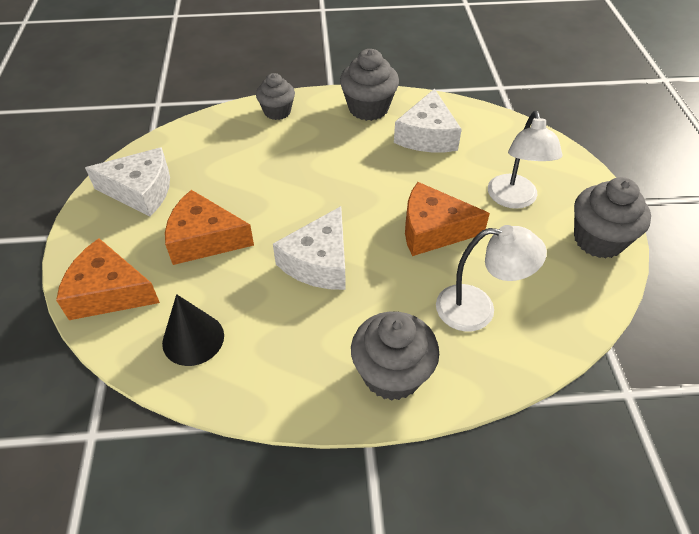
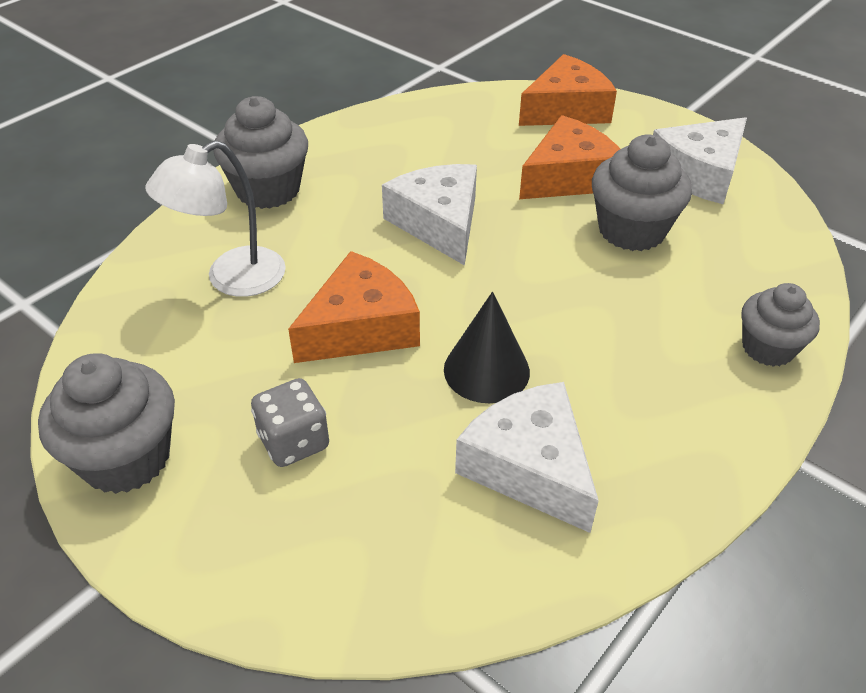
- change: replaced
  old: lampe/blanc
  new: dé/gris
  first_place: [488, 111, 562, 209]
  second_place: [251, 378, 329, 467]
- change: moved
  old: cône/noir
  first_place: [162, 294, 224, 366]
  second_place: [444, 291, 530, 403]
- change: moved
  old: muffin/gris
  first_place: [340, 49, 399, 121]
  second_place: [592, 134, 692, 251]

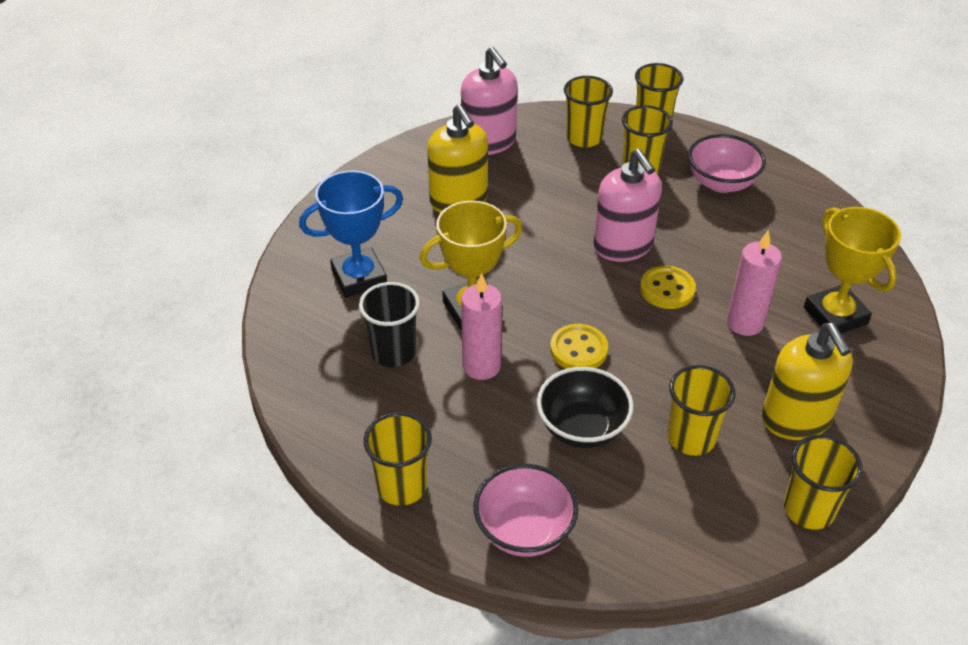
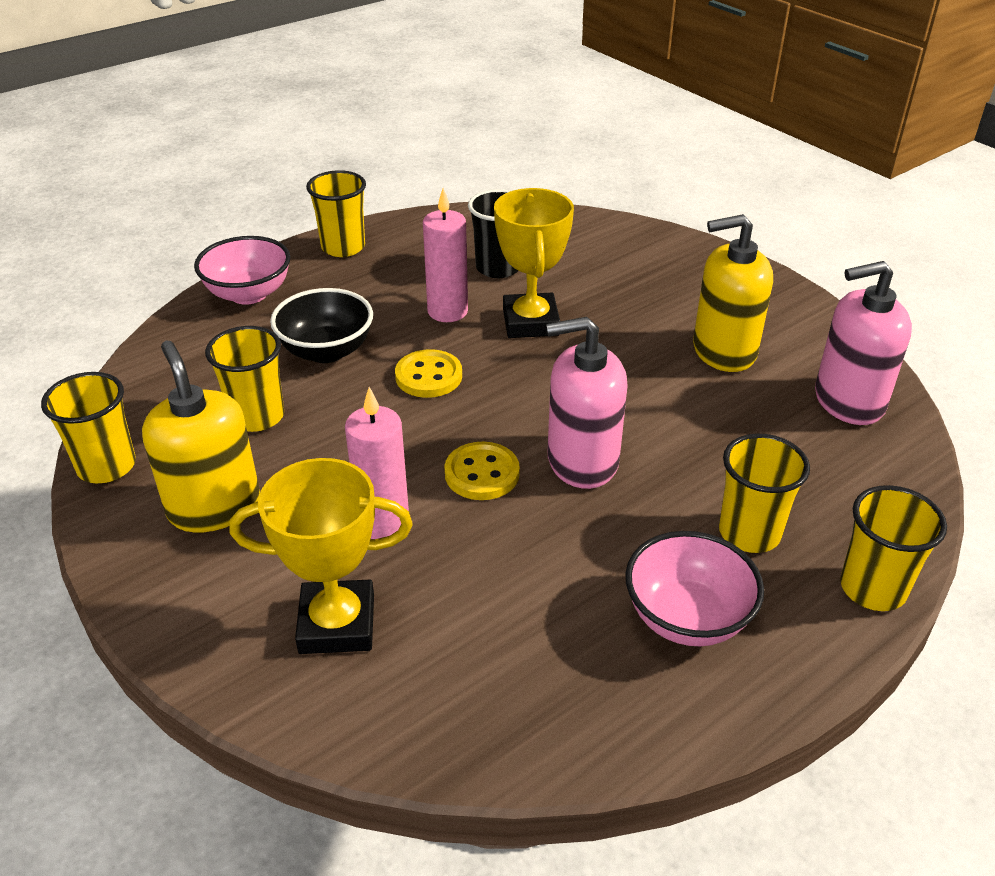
- change: turned
  old: distributeur de savon/jaune
  first_place: [762, 323, 853, 440]
  second_place: [142, 341, 260, 532]
  degrees: 60
- change: removed
  old: trophée/bleu
  first_place: [299, 171, 403, 298]
- change: removed
  old: gobelet/jaune
  first_place: [564, 76, 613, 148]

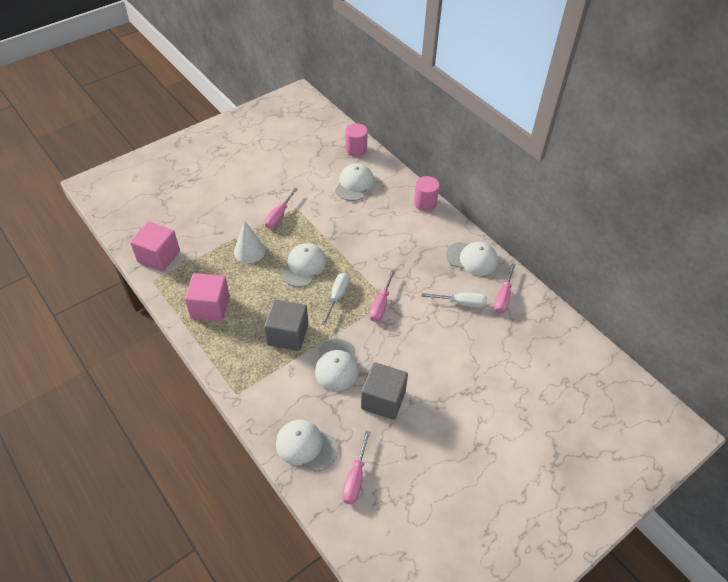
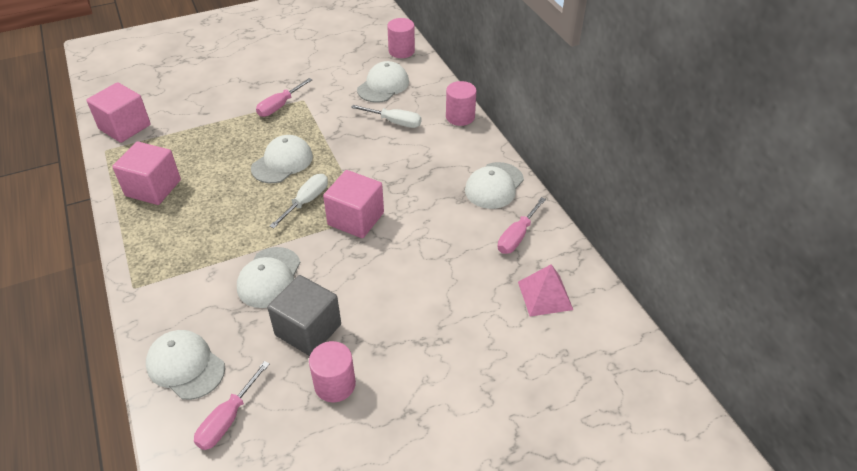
- change: added
  new: cylindre/rose
  second_place: [309, 341, 356, 402]
- change: replaced
  old: tournevis/rose
  new: cube/rose
  first_place: [369, 270, 395, 322]
  second_place: [323, 170, 384, 238]
- change: moved
  old: tournevis/blanc
  first_place: [421, 292, 487, 308]
  second_place: [351, 105, 422, 128]
- change: turned
  old: casquette/blanc
  first_place: [446, 242, 498, 275]
  second_place: [465, 162, 524, 209]
  degrees: 90
- change: added
  new: pyramide/rose
  second_place: [518, 264, 573, 317]
- change: removed
  old: cône/blanc
  first_place: [234, 220, 266, 263]
- change: removed
  old: cube/gris
  first_place: [264, 300, 308, 351]

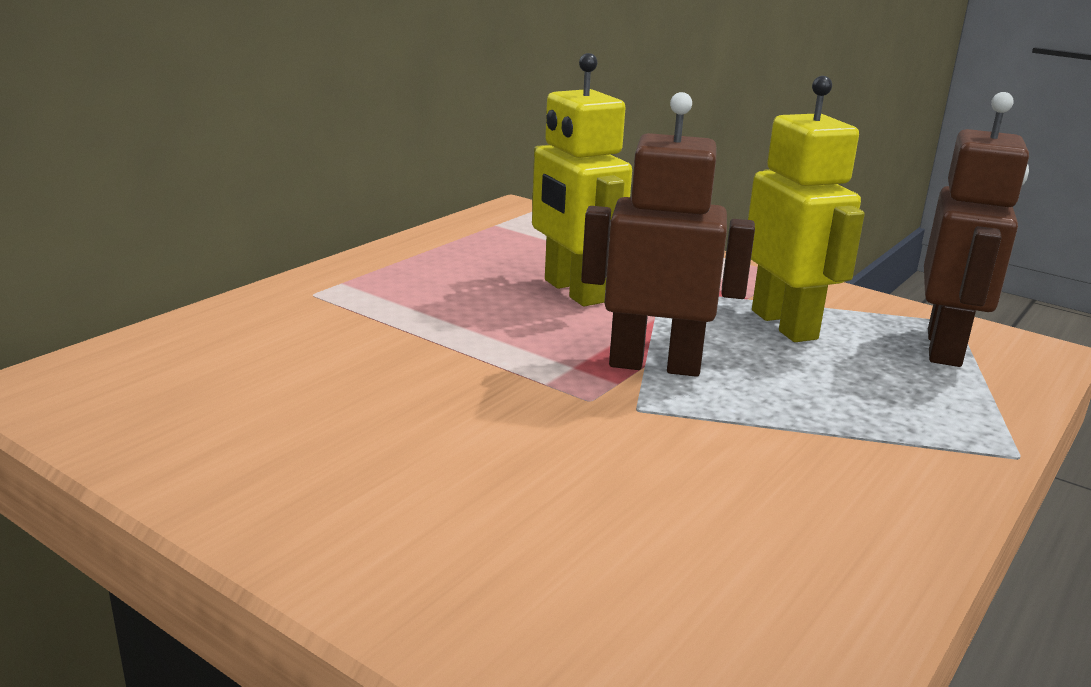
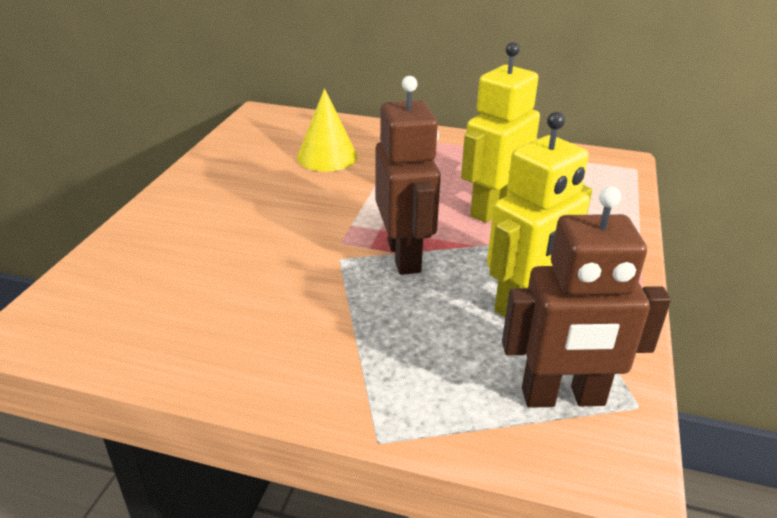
- change: added
  new: cône/jaune
  second_place: [297, 88, 358, 172]

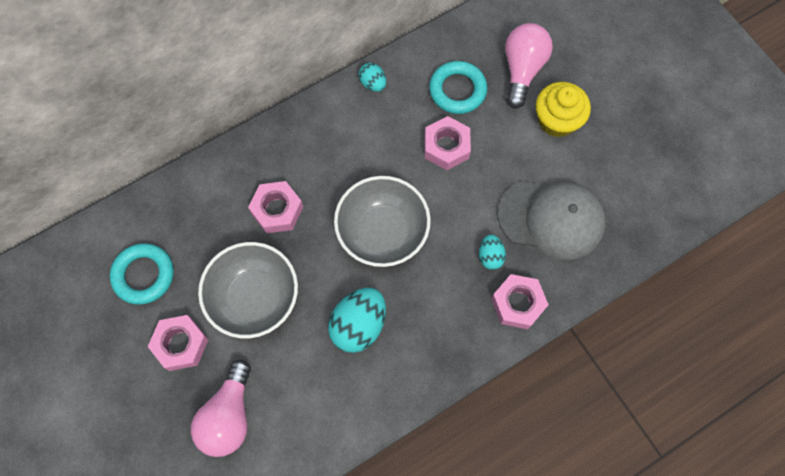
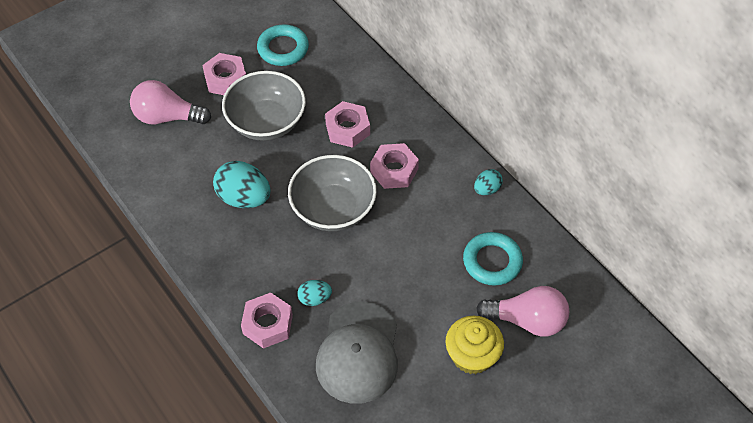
- change: moved
  old: écrou/rose
  first_place: [425, 116, 471, 170]
  second_place: [370, 143, 419, 189]

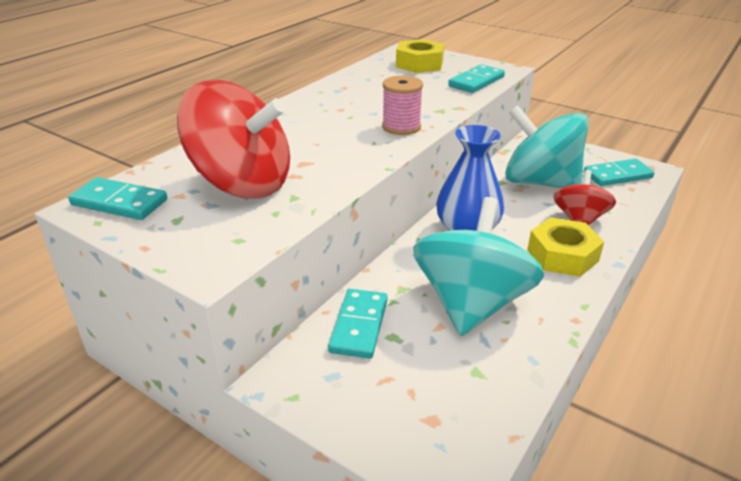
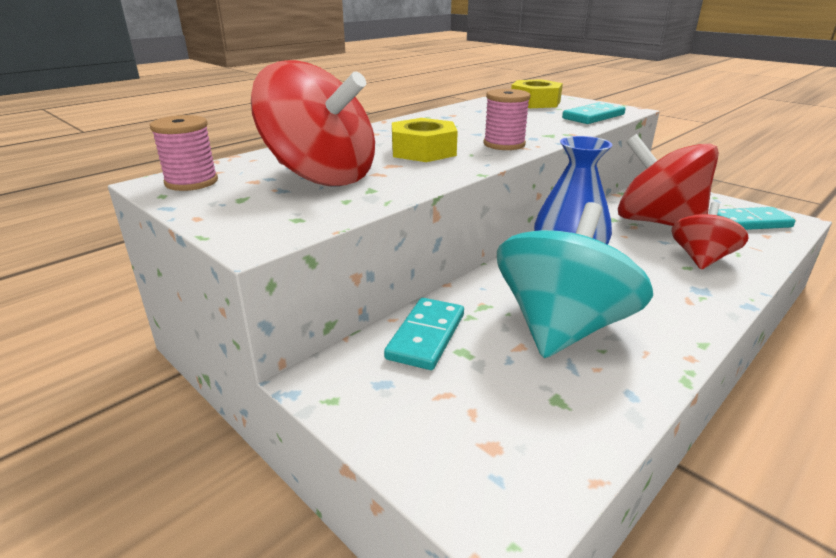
- change: replaced
  old: domino/turquoise
  new: bobine/rose
  first_place: [68, 177, 167, 220]
  second_place: [150, 115, 218, 191]
- change: moved
  old: écrou/jaune
  first_place: [527, 217, 604, 277]
  second_place: [392, 118, 458, 162]
- change: recoloured
  old: toupie/turquoise
  new: toupie/rouge
  first_place: [505, 105, 589, 188]
  second_place: [618, 134, 719, 226]

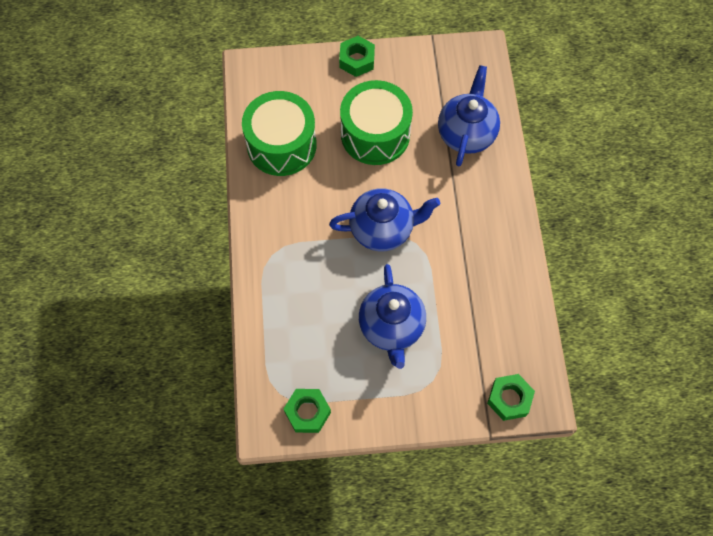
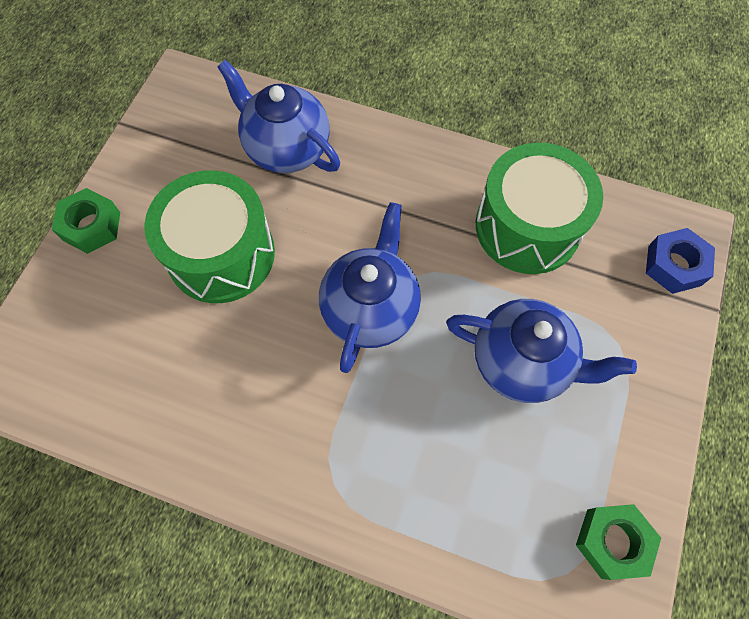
- change: moved
  old: tambour/vert
  first_place: [242, 91, 317, 176]
  second_place: [476, 143, 603, 274]
- change: recoloured
  old: écrou/vert
  new: écrou/bleu
  first_place: [487, 374, 535, 421]
  second_place: [646, 228, 715, 294]

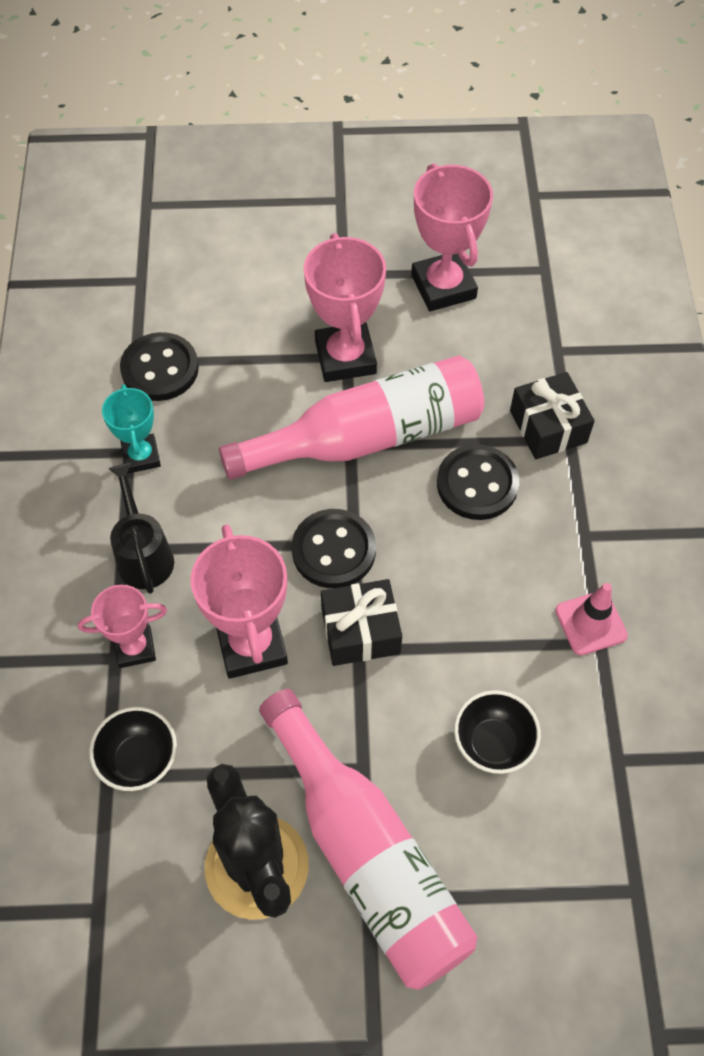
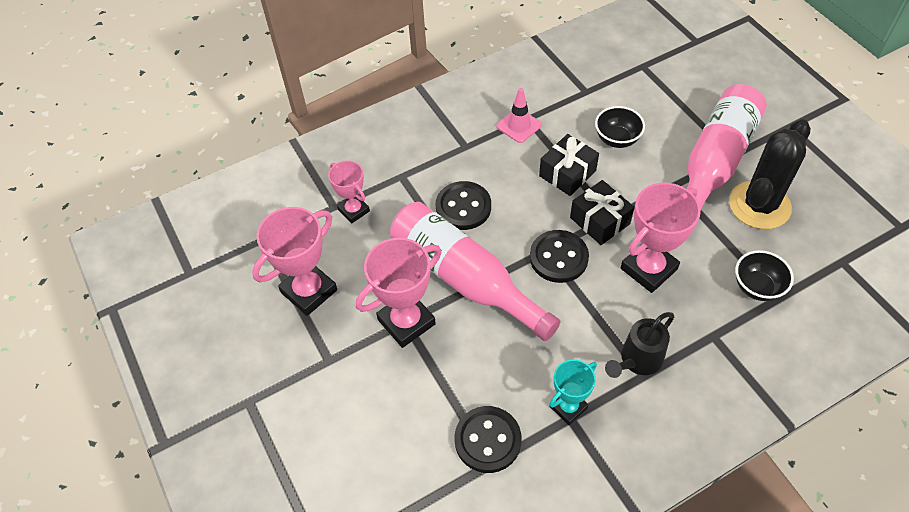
- change: moved
  old: trophée/rose
  first_place: [78, 585, 167, 668]
  second_place: [328, 160, 370, 224]
- change: moved
  old: cadeau/noir
  first_place: [510, 372, 595, 459]
  second_place: [539, 134, 599, 196]

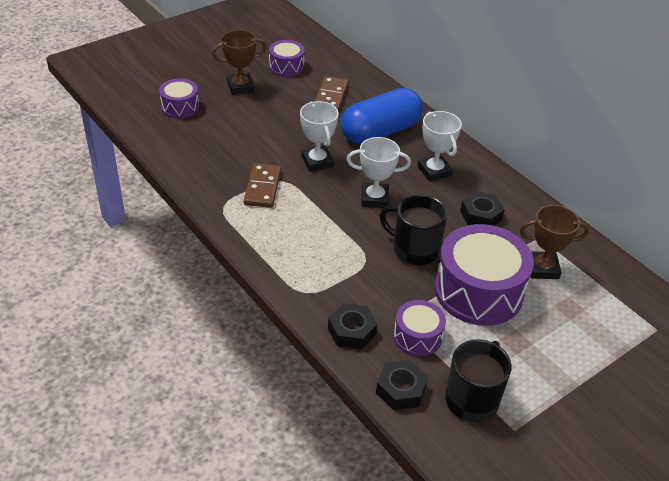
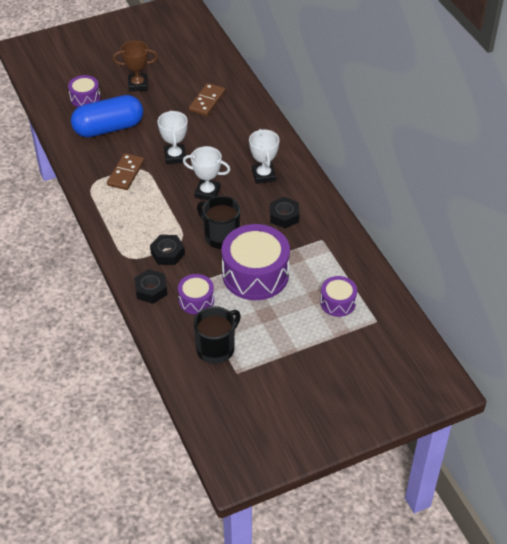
- change: moved
  old: gélule/bleu
  first_place: [341, 88, 423, 144]
  second_place: [71, 95, 143, 137]
- change: moved
  old: écrou/noir
  first_place: [376, 360, 428, 410]
  second_place: [150, 235, 185, 265]
- change: moved
  old: tambour/violet
  first_place: [269, 40, 305, 77]
  second_place: [320, 276, 357, 317]
- change: removed
  old: trophée/marron
  first_place: [520, 205, 589, 279]

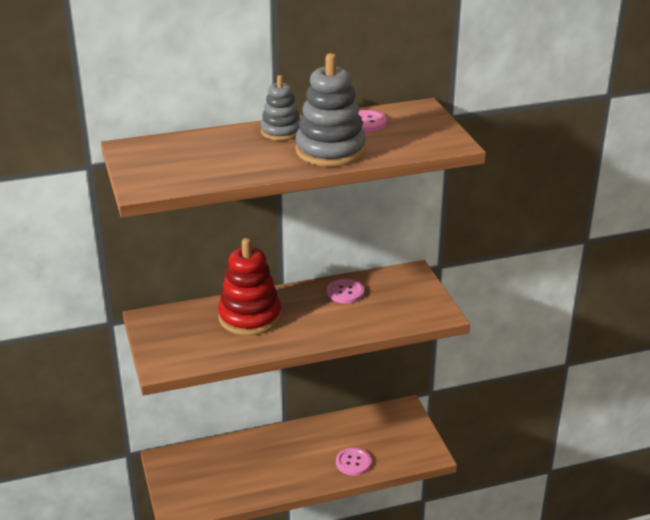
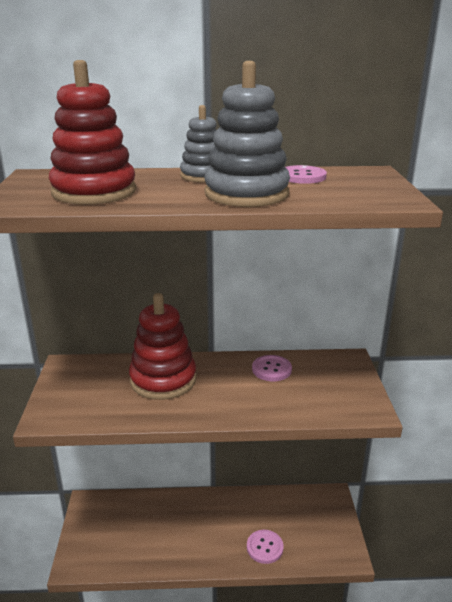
- change: added
  new: jouet à empiler/rouge
  second_place: [49, 60, 136, 205]

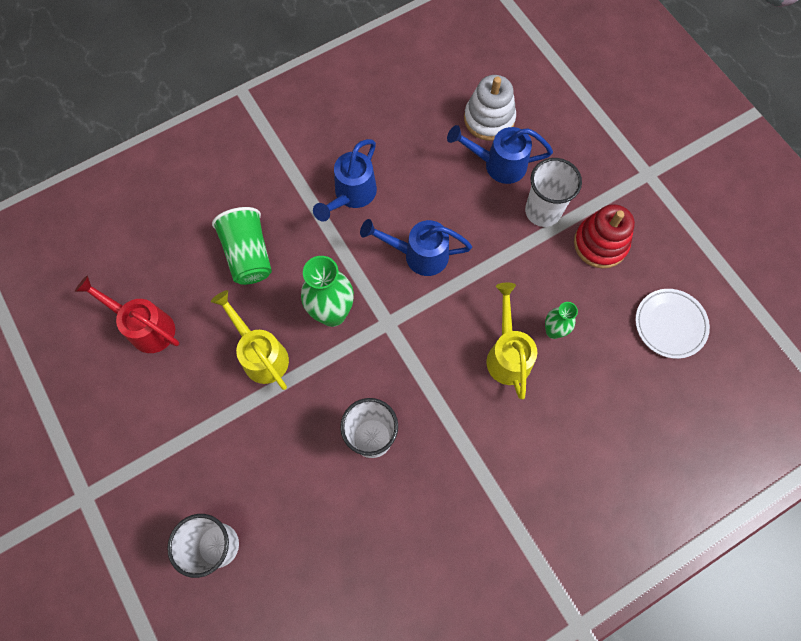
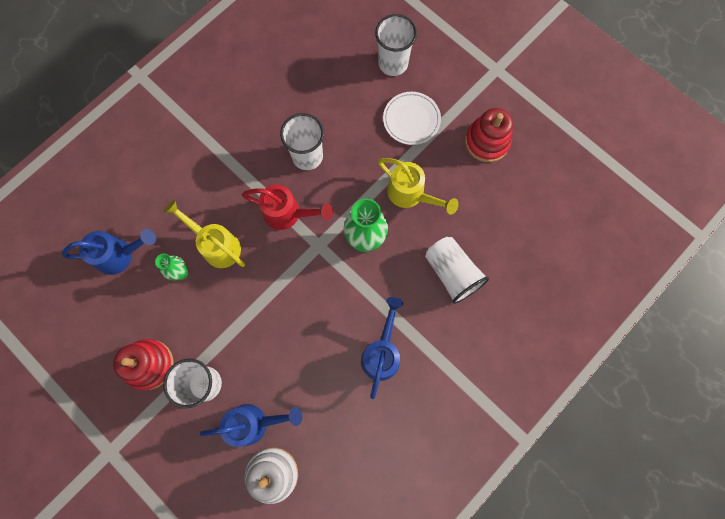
- change: moved
  old: arrosoir/bleu
  first_place: [360, 219, 472, 276]
  second_place: [62, 229, 156, 275]
- change: turned
  old: arrosoir/jaune
  first_place: [486, 282, 537, 399]
  second_place: [164, 200, 245, 268]
  degrees: 150
- change: moved
  old: arrosoir/rouge
  first_place: [75, 275, 179, 353]
  second_place: [242, 184, 333, 230]
- change: moved
  old: assiette/blanc
  first_place: [635, 289, 710, 359]
  second_place: [383, 92, 441, 145]
- change: recoloured
  old: gobelet/vert
  new: gobelet/blanc
  first_place: [212, 207, 272, 285]
  second_place: [425, 237, 489, 304]
- change: added
  new: jouet à empiler/rouge
  second_place: [465, 108, 513, 162]

